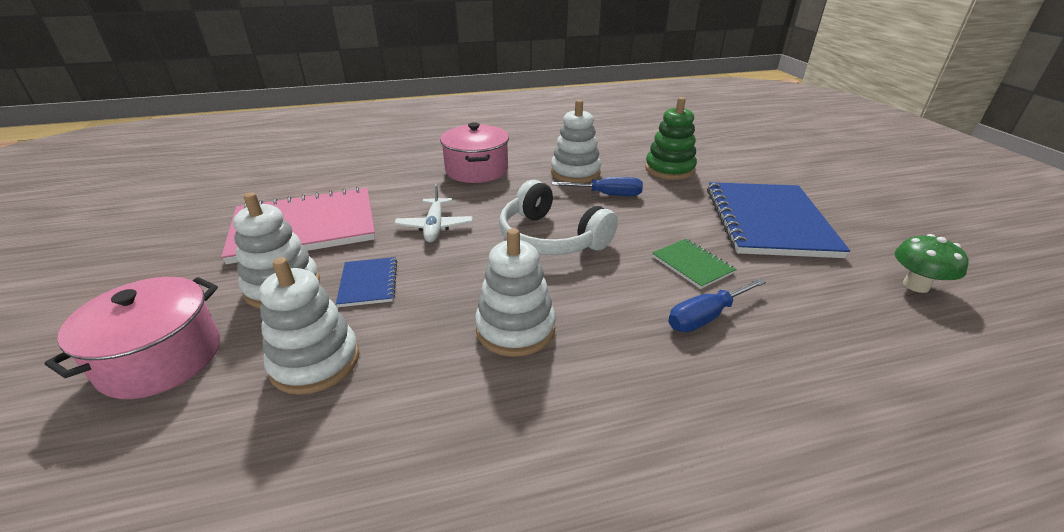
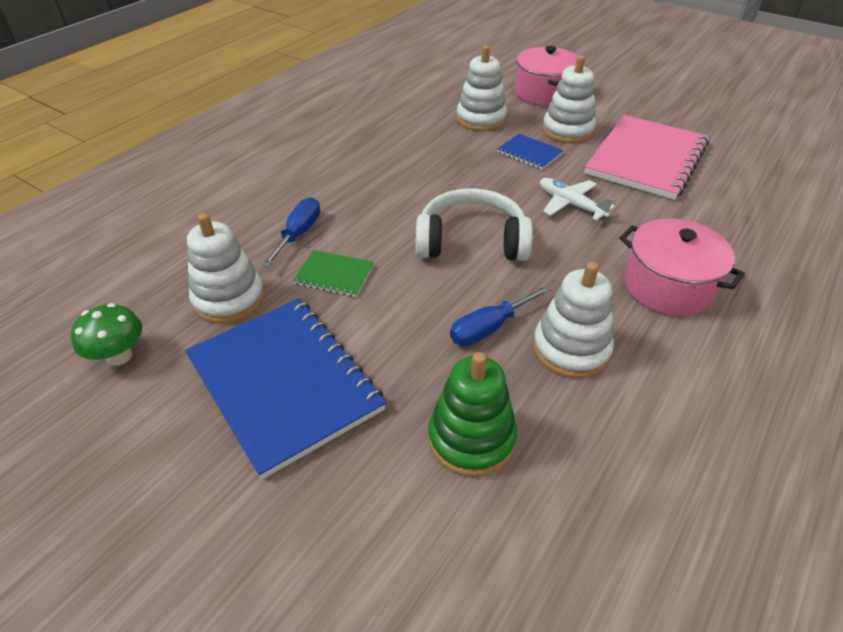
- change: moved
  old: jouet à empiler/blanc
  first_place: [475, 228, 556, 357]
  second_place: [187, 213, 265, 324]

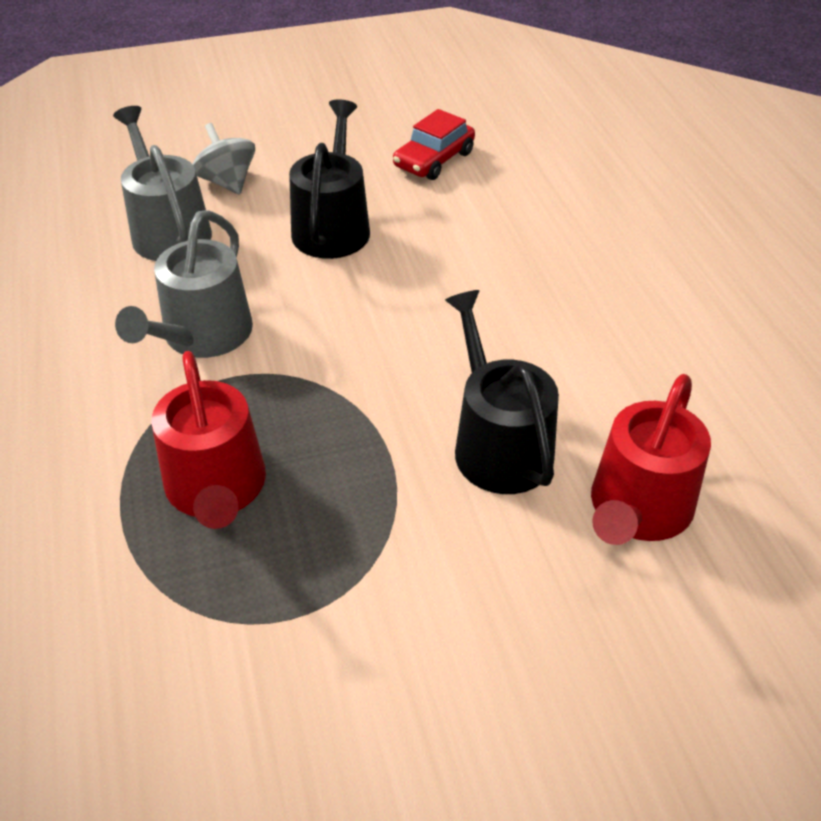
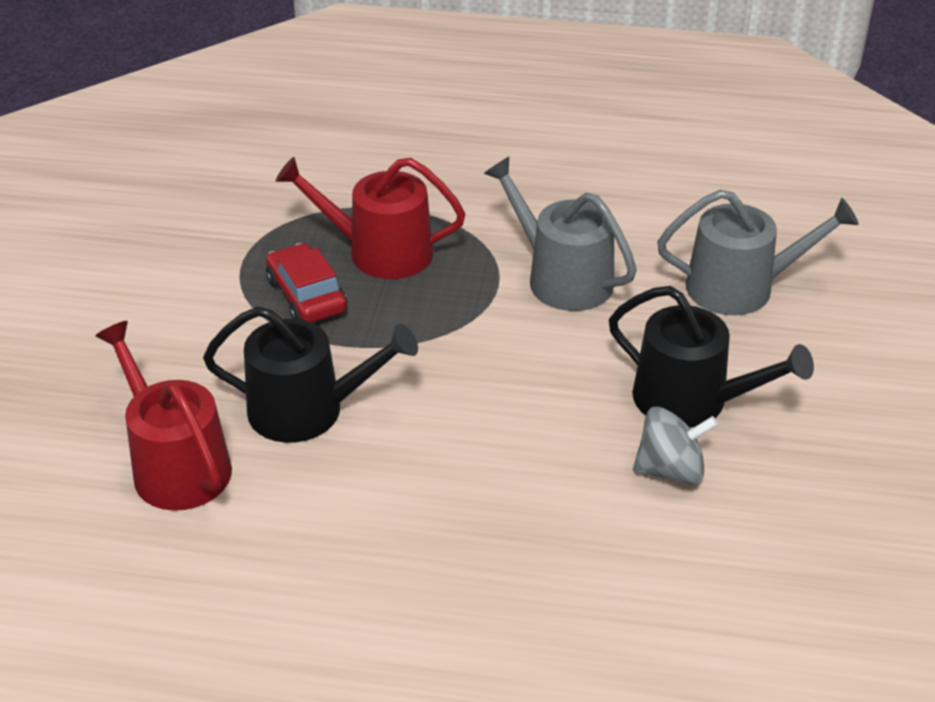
- change: moved
  old: voiture/rouge
  first_place: [393, 109, 475, 180]
  second_place: [266, 243, 347, 323]
- change: moved
  old: toupie/gris
  first_place: [192, 123, 255, 195]
  second_place: [633, 407, 718, 485]

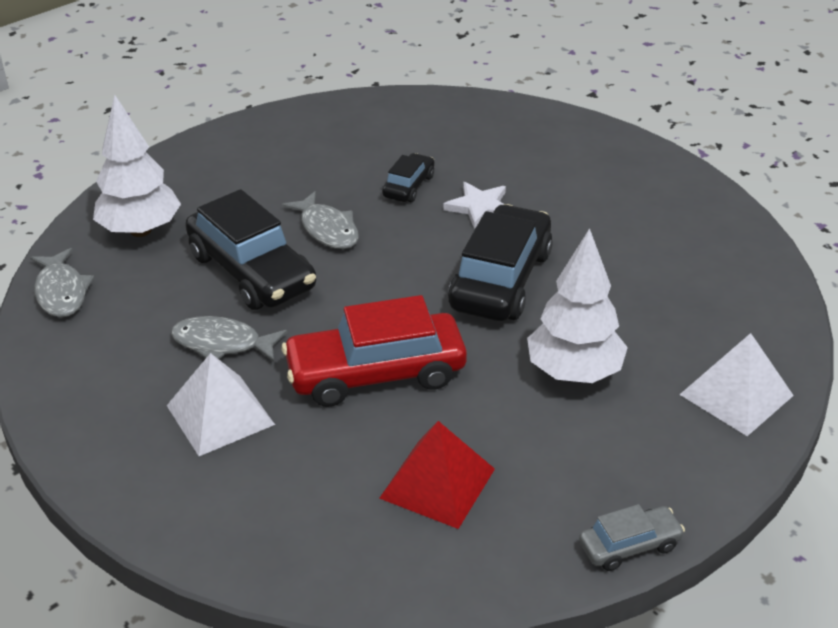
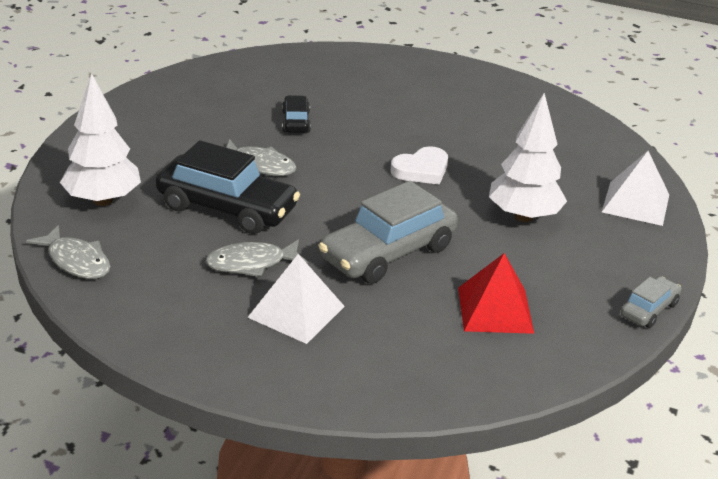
- change: recoloured
  old: voiture/rouge
  new: voiture/gris
  first_place: [281, 295, 467, 407]
  second_place: [319, 181, 458, 284]
- change: replaced
  old: voiture/noir
  new: cœur/blanc
  first_place: [448, 204, 553, 321]
  second_place: [391, 146, 448, 185]
- change: removed
  old: étoile/blanc
  first_place: [443, 182, 506, 229]

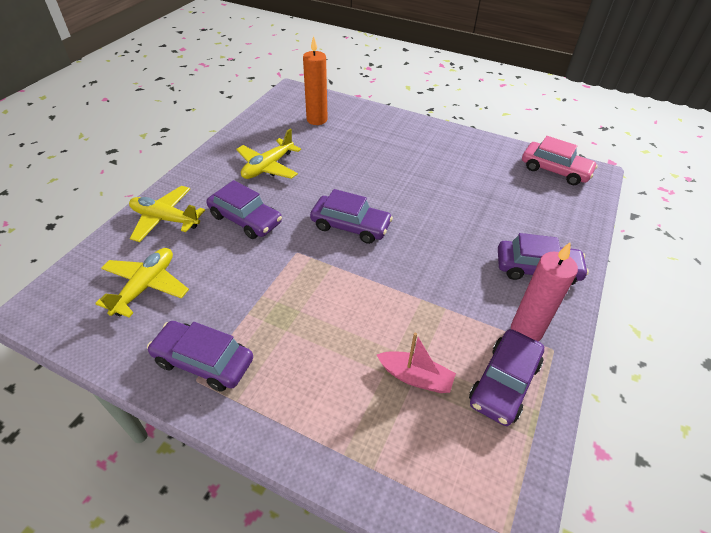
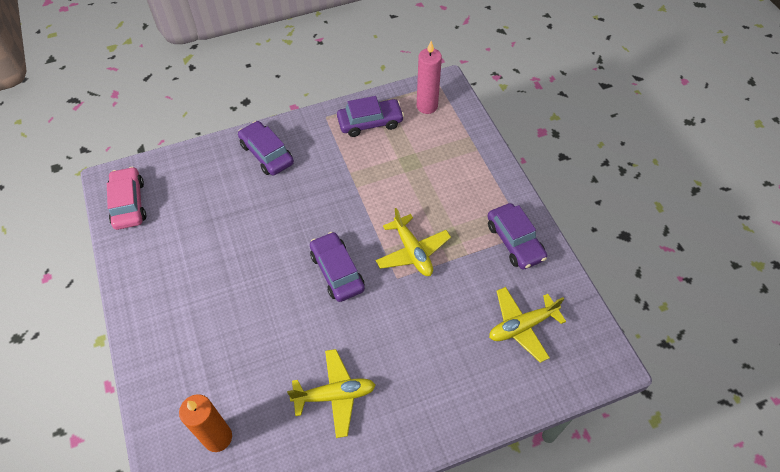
- change: moved
  old: avion/jaune
  first_place: [129, 186, 205, 242]
  second_place: [376, 208, 451, 276]
- change: moved
  old: bougie/rose
  first_place: [511, 242, 578, 341]
  second_place: [417, 41, 442, 114]
- change: removed
  old: voiture/violet
  first_place: [206, 180, 282, 239]
- change: removed
  old: bateau/rose
  first_place: [377, 333, 456, 393]

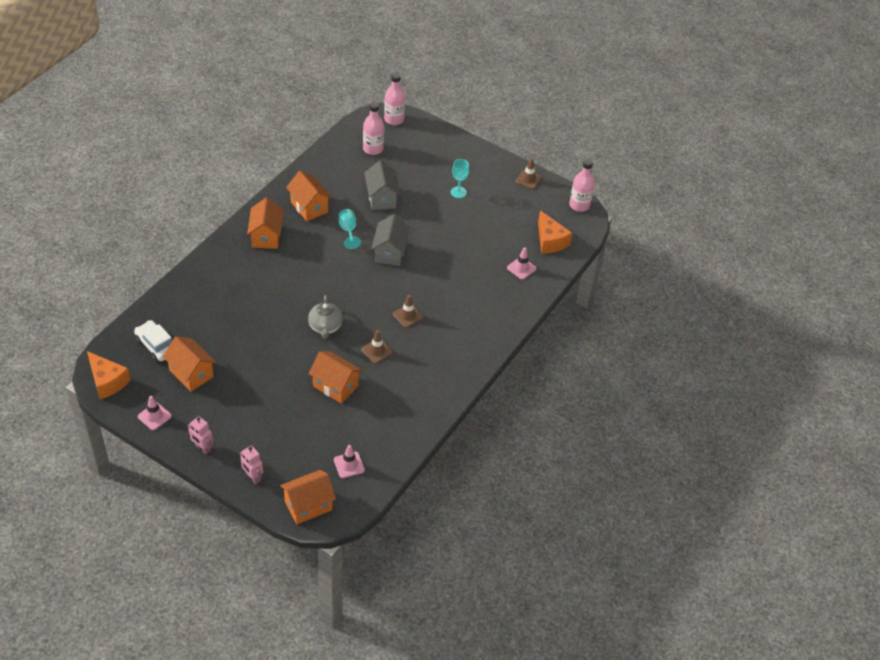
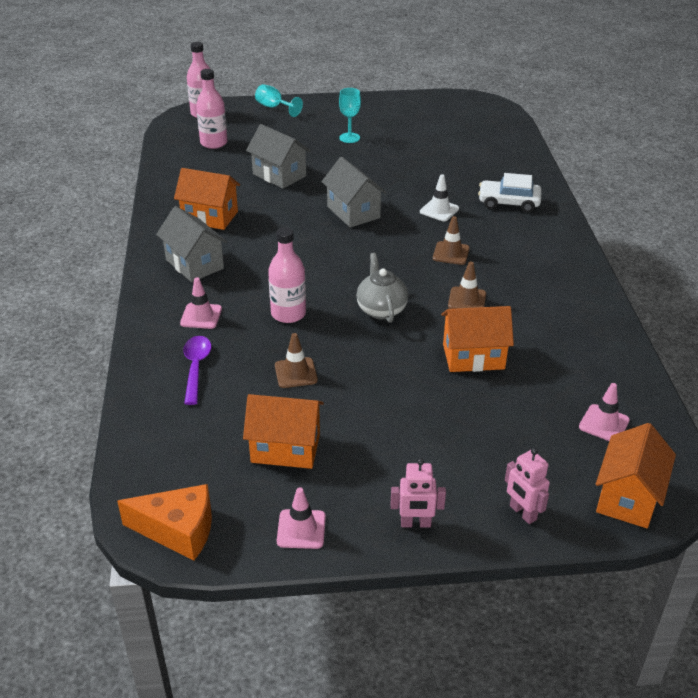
- change: recoloured
  old: maison/orange
  new: maison/gris
  first_place: [247, 198, 284, 249]
  second_place: [156, 206, 227, 282]
- change: moved
  old: cône de chantier/rose
  first_place: [507, 247, 537, 280]
  second_place: [180, 277, 222, 329]
- change: added
  new: cuillère/violet
  second_place: [183, 336, 211, 405]
- change: moved
  old: verre à pied/turquoise
  first_place: [339, 209, 361, 249]
  second_place: [255, 84, 303, 117]
- change: moved
  old: bouteille/rose
  first_place: [569, 159, 595, 212]
  second_place: [268, 227, 306, 323]
- change: moved
  old: cône de chantier/marron
  first_place: [515, 159, 542, 189]
  second_place: [275, 333, 318, 388]
- change: turned
  old: théière/gris
  first_place: [308, 295, 343, 339]
  second_place: [356, 253, 408, 323]
  degrees: -150
- change: added
  new: cône de chantier/blanc
  second_place: [420, 174, 459, 221]
- change: moved
  old: voiture/blanc
  first_place: [134, 320, 172, 362]
  second_place: [478, 173, 541, 212]
- change: turned
  old: robot/rose
  first_place: [240, 445, 263, 484]
  second_place: [505, 448, 550, 524]
  degrees: 45
- change: removed
  old: fromage/orange
  first_place: [538, 211, 573, 254]

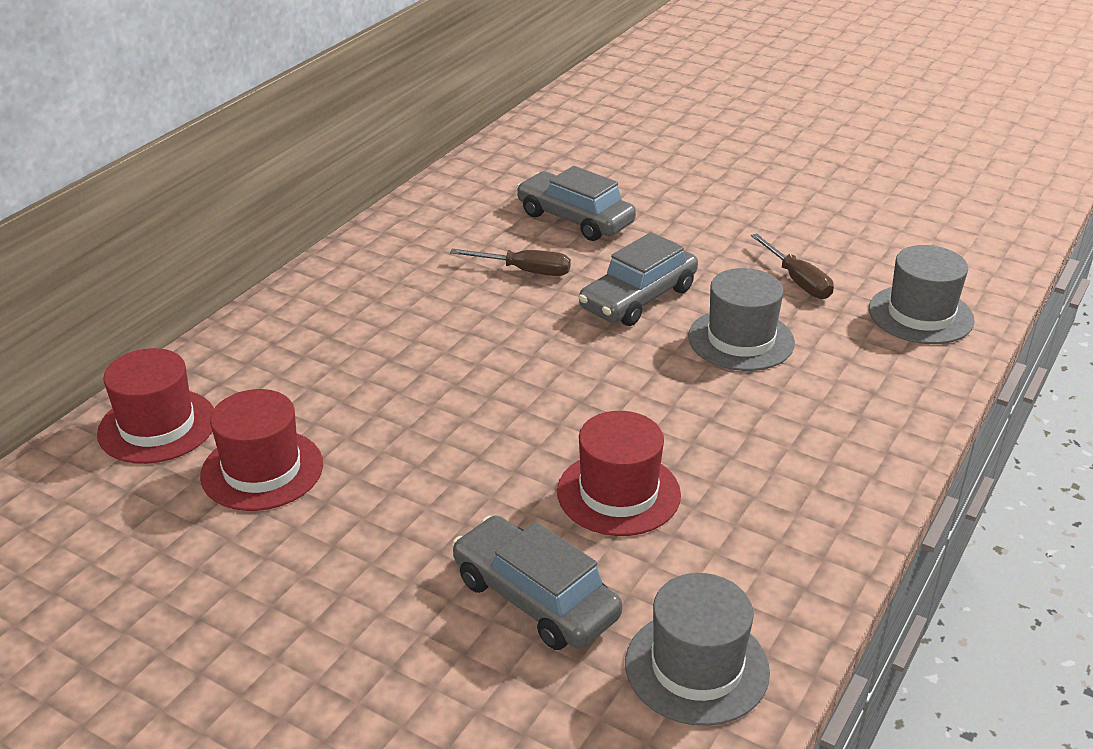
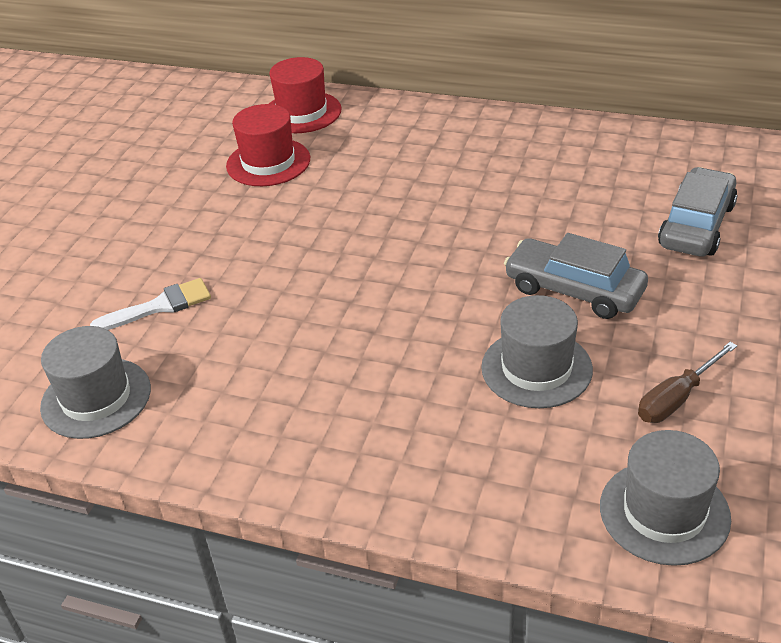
- change: replaced
  old: voiture/gris
  new: pinceau/blanc
  first_place: [452, 515, 622, 650]
  second_place: [90, 278, 211, 330]
- change: removed
  old: tournevis/marron
  first_place: [450, 249, 571, 276]
- change: removed
  old: chapeau/rouge
  first_place: [557, 411, 681, 536]

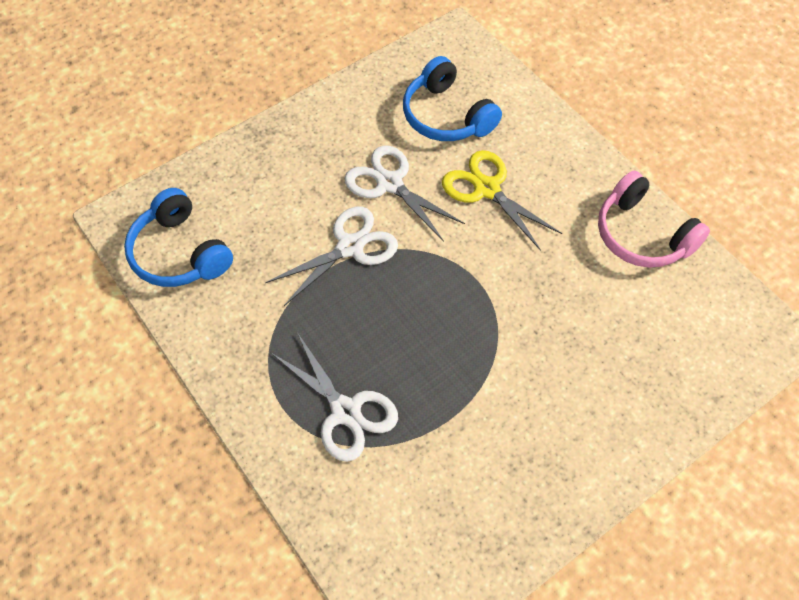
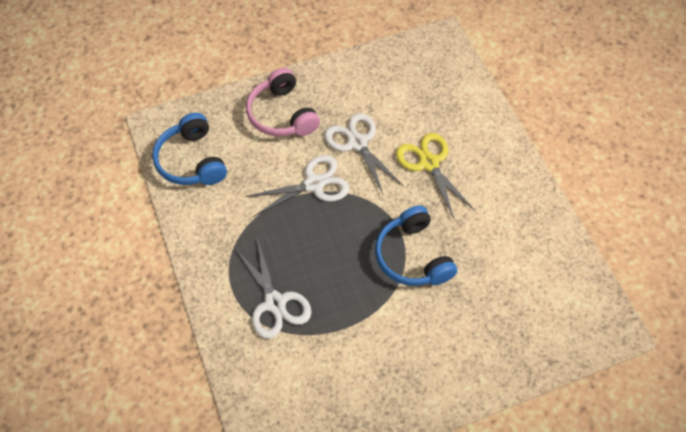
- change: moved
  old: casque audio/rose
  first_place: [598, 171, 710, 267]
  second_place: [246, 68, 320, 137]
- change: moved
  old: casque audio/bleu
  first_place: [403, 56, 502, 141]
  second_place: [375, 205, 457, 286]

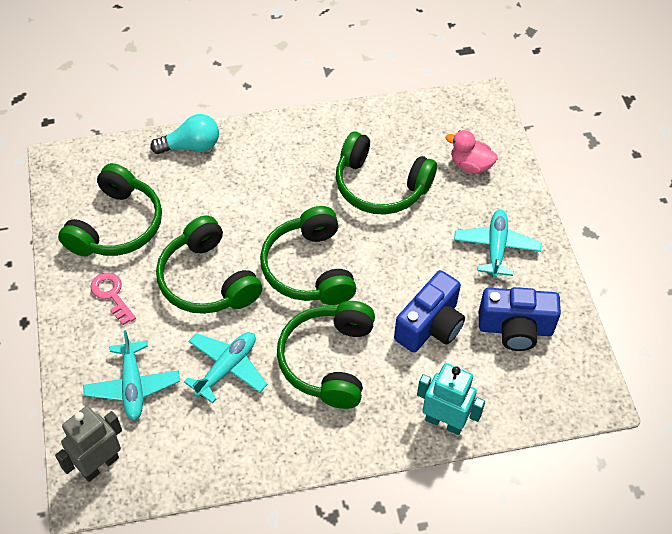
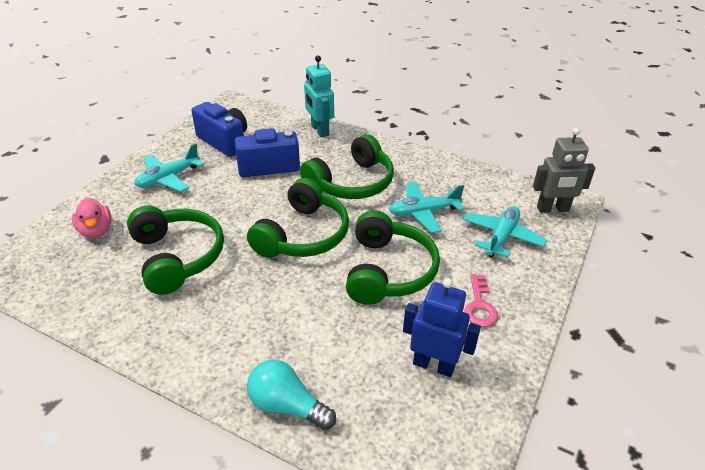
- change: replaced
  old: casque audio/vert
  new: robot/bleu
  first_place: [58, 163, 162, 256]
  second_place: [403, 278, 481, 377]

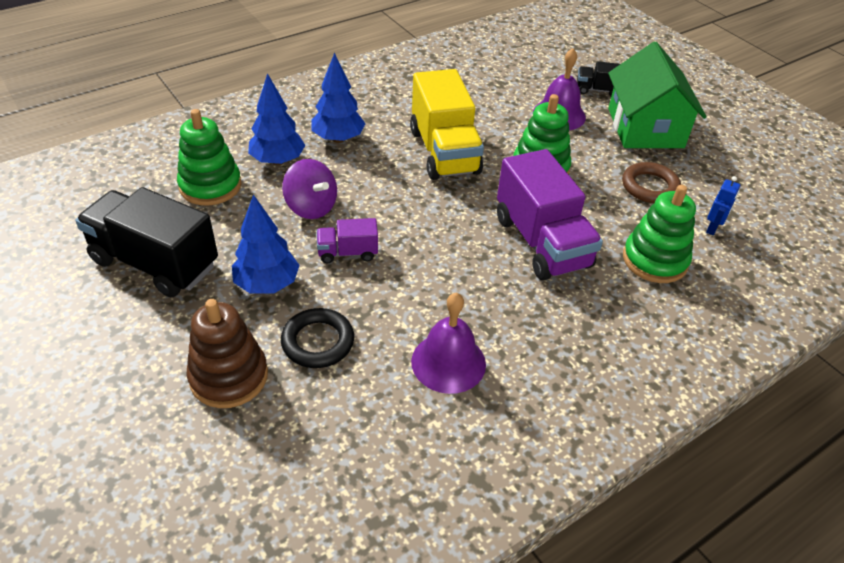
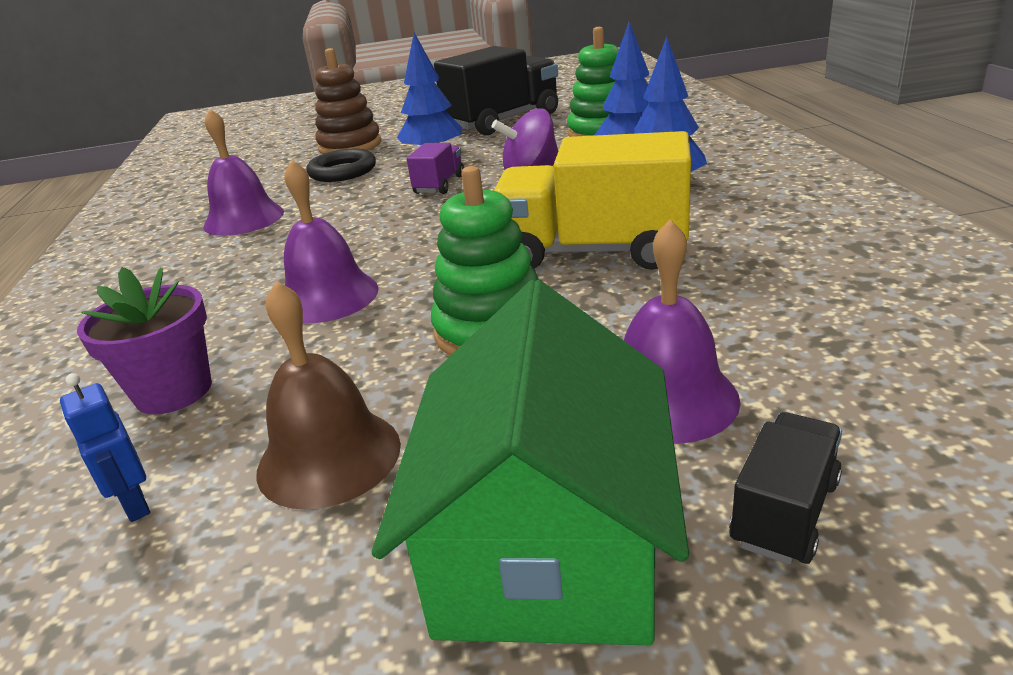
- change: replaced
  old: jouet à empiler/vert
  new: pot de fleurs/violet
  first_place: [623, 185, 696, 283]
  second_place: [77, 267, 212, 415]
- change: replaced
  old: anneau/marron
  new: cloche/marron
  first_place: [622, 162, 681, 203]
  second_place: [256, 281, 401, 510]
- change: replaced
  old: camion/violet
  new: cloche/violet
  first_place: [497, 149, 603, 281]
  second_place: [284, 160, 379, 323]
- change: turned
  old: maison/vert
  first_place: [608, 42, 707, 148]
  second_place: [372, 280, 689, 645]
  degrees: 75

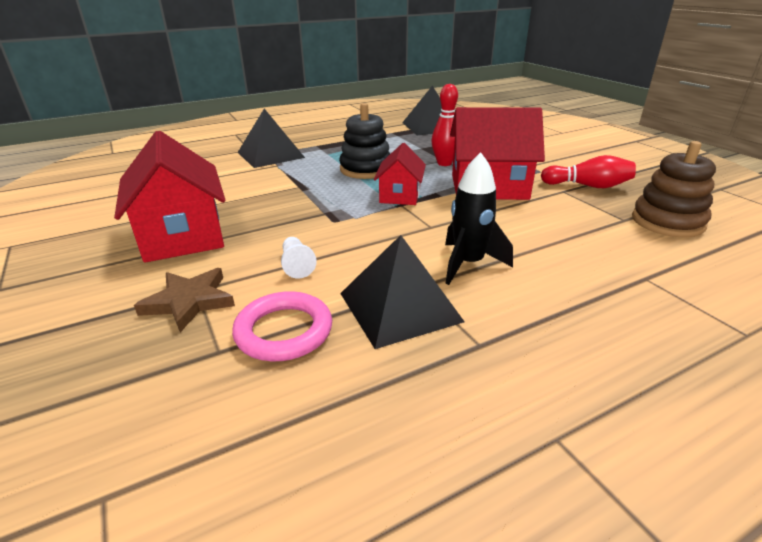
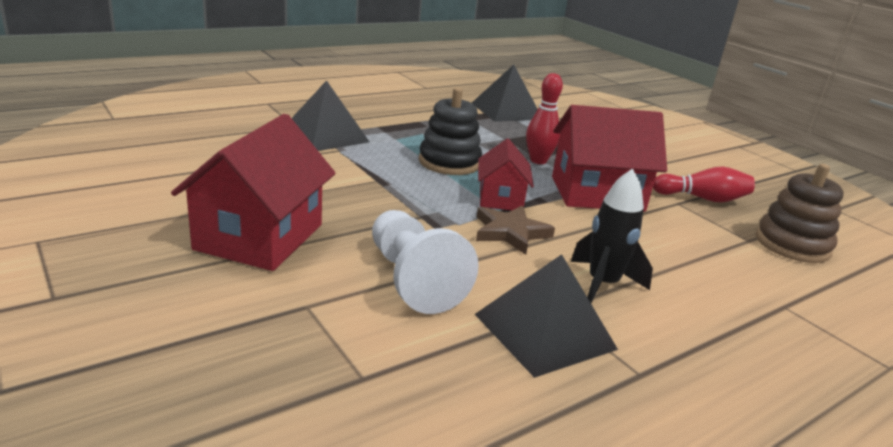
- change: turned
  old: maison/rouge
  first_place: [114, 131, 225, 263]
  second_place: [171, 114, 336, 271]
  degrees: 45
- change: resized
  old: pion/blanc
  first_place: [281, 237, 317, 278]
  second_place: [372, 210, 479, 314]
  factor: 2.1
- change: moved
  old: étoile/marron
  first_place: [134, 268, 235, 332]
  second_place: [476, 205, 555, 255]
- change: removed
  old: anneau/rose
  first_place: [232, 291, 332, 361]

